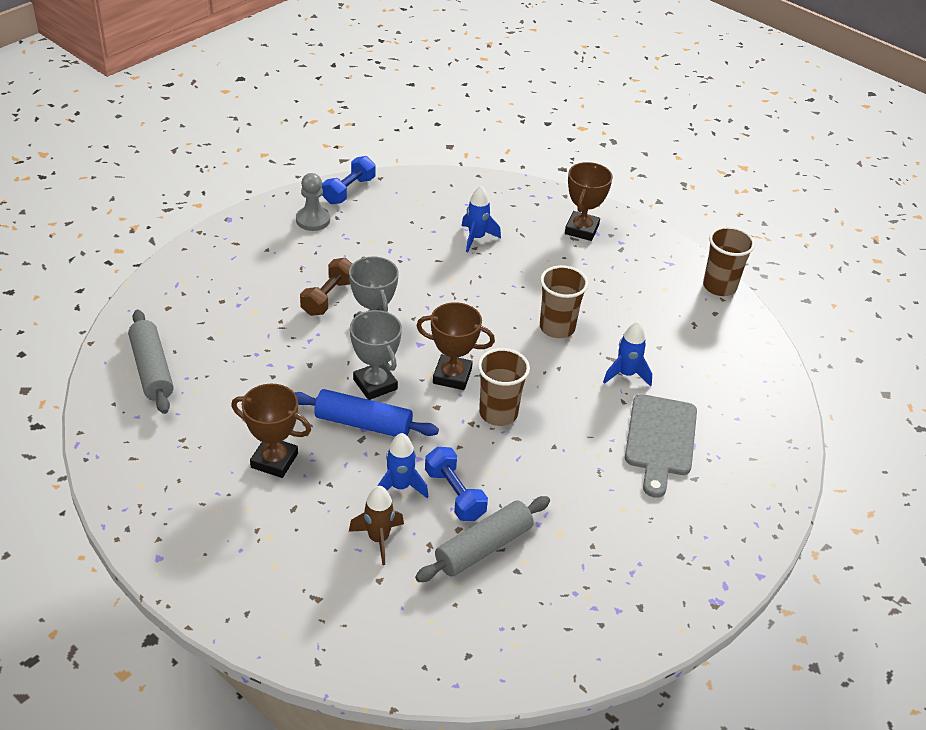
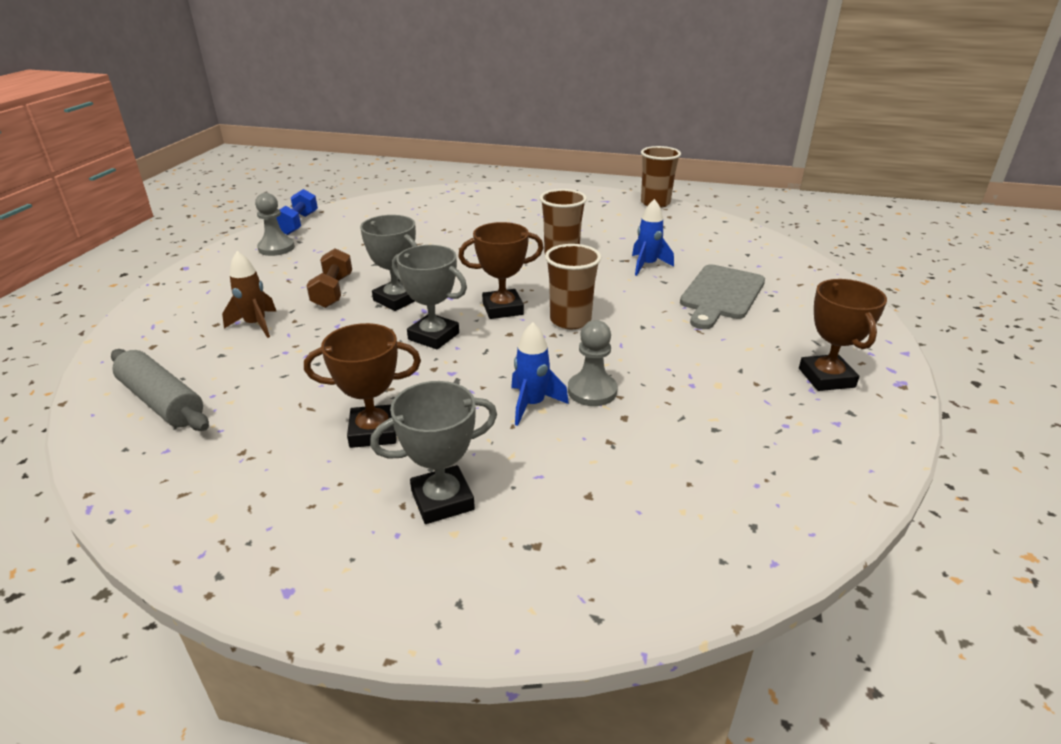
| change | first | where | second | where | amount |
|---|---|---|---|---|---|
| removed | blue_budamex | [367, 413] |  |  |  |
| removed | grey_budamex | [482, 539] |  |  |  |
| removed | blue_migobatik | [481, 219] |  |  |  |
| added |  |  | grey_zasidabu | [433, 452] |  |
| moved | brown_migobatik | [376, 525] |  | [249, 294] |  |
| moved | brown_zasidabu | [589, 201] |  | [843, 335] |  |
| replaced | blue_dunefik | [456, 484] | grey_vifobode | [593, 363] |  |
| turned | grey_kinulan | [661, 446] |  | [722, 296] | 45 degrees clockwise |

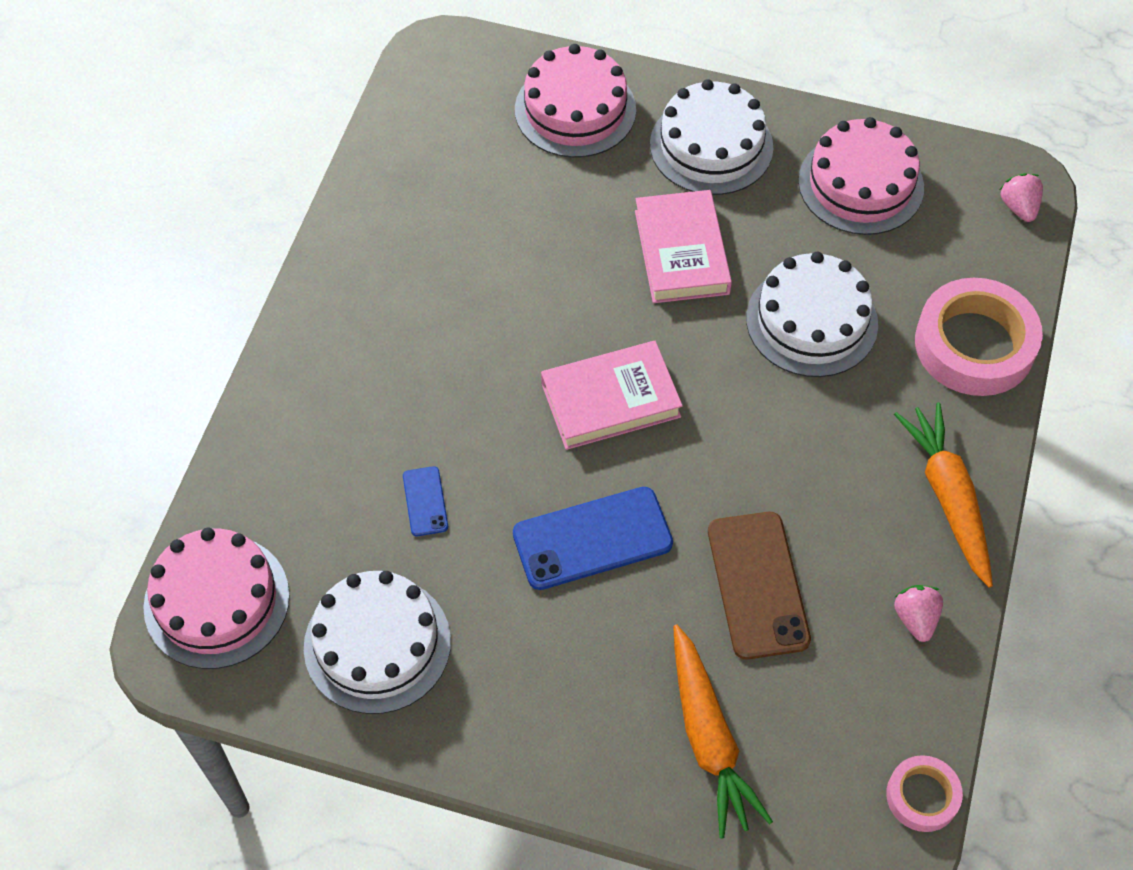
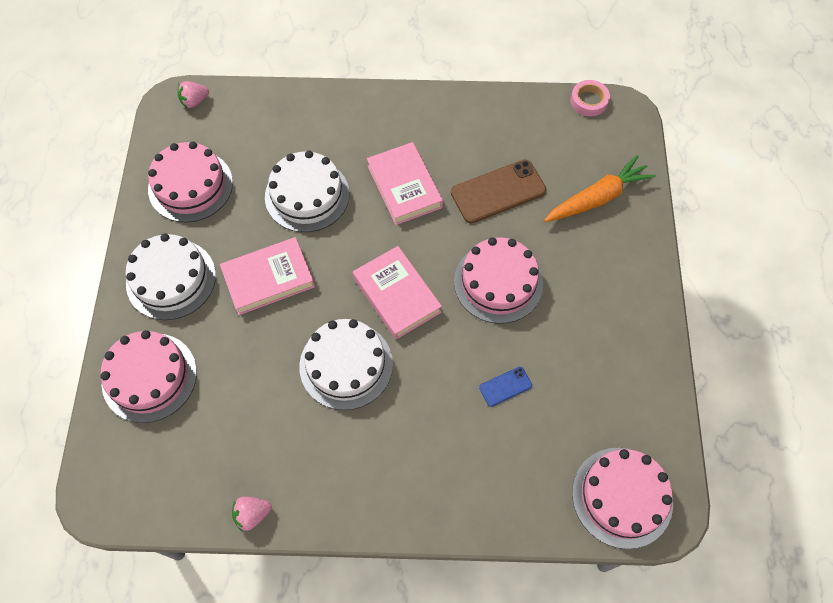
| change | first | where | second | where | amount |
|---|---|---|---|---|---|
| removed | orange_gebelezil | [943, 495] |  |  |  |
| removed | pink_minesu | [979, 337] |  |  |  |
| added |  |  | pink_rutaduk | [405, 183] |  |
| moved | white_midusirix | [377, 642] |  | [346, 364] |  |
| moved | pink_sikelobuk | [918, 613] |  | [252, 513] |  |
| replaced | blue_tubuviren | [593, 538] | pink_midusirix | [498, 280] |  |

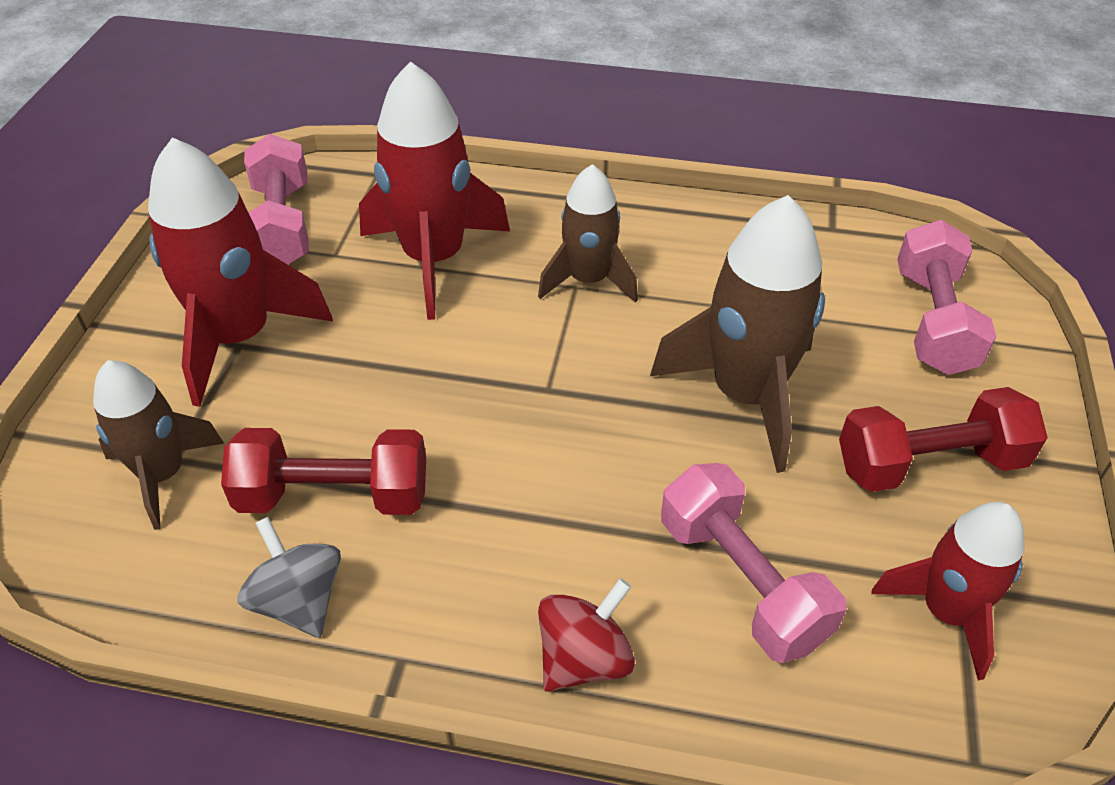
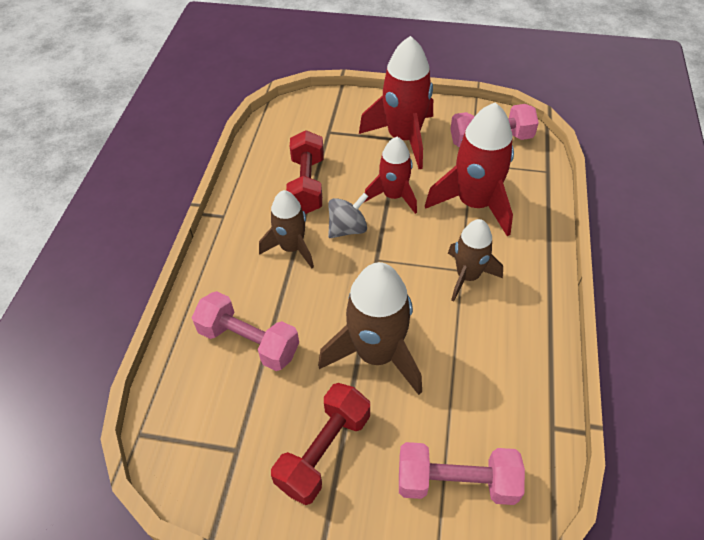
| change | first | where | second | where | amount |
|---|---|---|---|---|---|
| removed | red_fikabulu | [586, 635] |  |  |  |
| moved | brown_migobatik | [158, 445] |  | [286, 229] |  |
| moved | grey_fikabulu | [289, 577] |  | [348, 215] |  |
| moved | red_migobatik | [948, 591] |  | [390, 175] |  |
| turned | pink_dunefik | [753, 563] |  | [245, 331] | 60 degrees clockwise |
| turned | red_dunefik | [943, 439] |  | [320, 444] | 45 degrees clockwise |

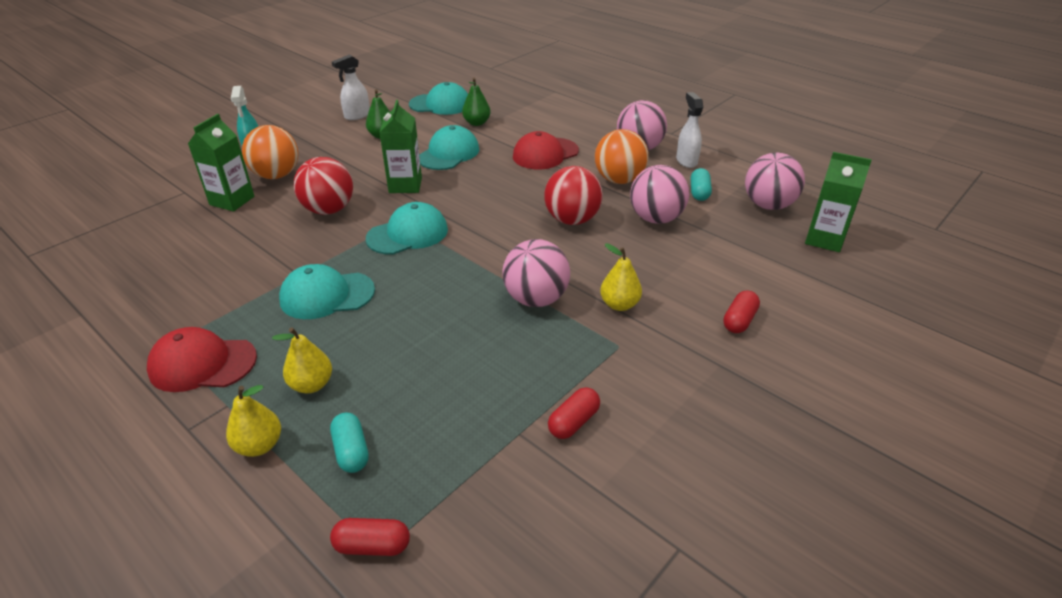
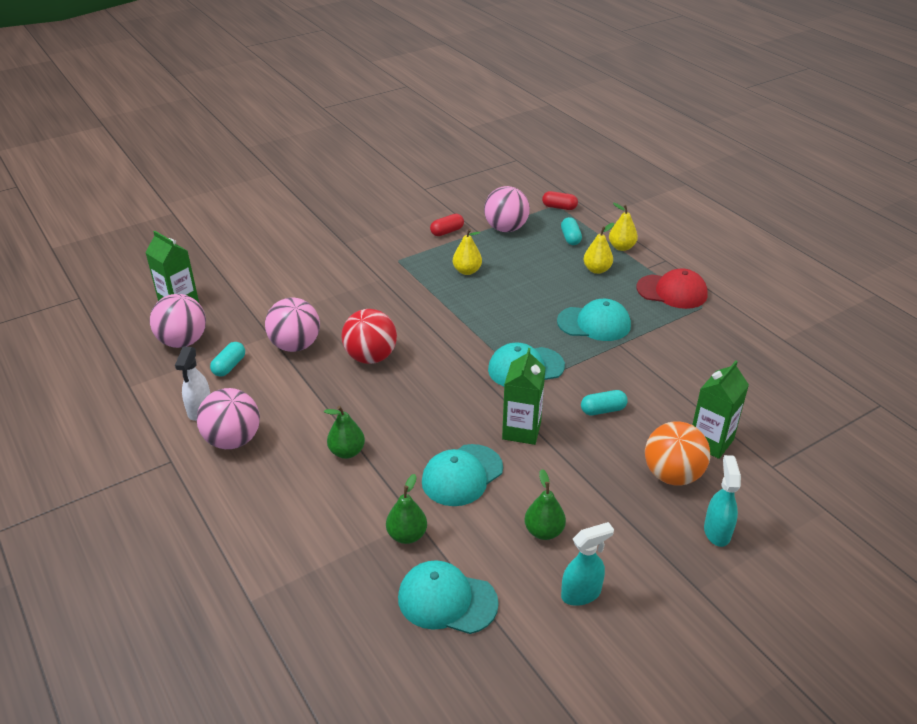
| change | first | where | second | where | amount |
|---|---|---|---|---|---|
| removed | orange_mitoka | [622, 156] |  |  |  |
| removed | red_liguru | [741, 311] |  |  |  |
| moved | pink_mitoka | [536, 273] |  | [507, 209] |  |
| moved | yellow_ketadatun | [621, 277] |  | [467, 252] |  |
| replaced | red_mitoka | [323, 186] | turquoise_liguru | [604, 402] |  |
| replaced | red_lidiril | [546, 150] | green_ketadatun | [344, 432] |  |
| recoloured | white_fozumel | [351, 87] | turquoise_fozumel | [587, 564] |  |

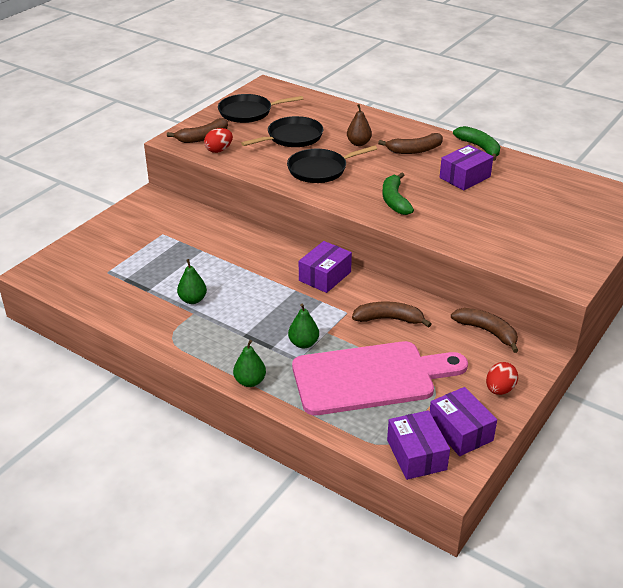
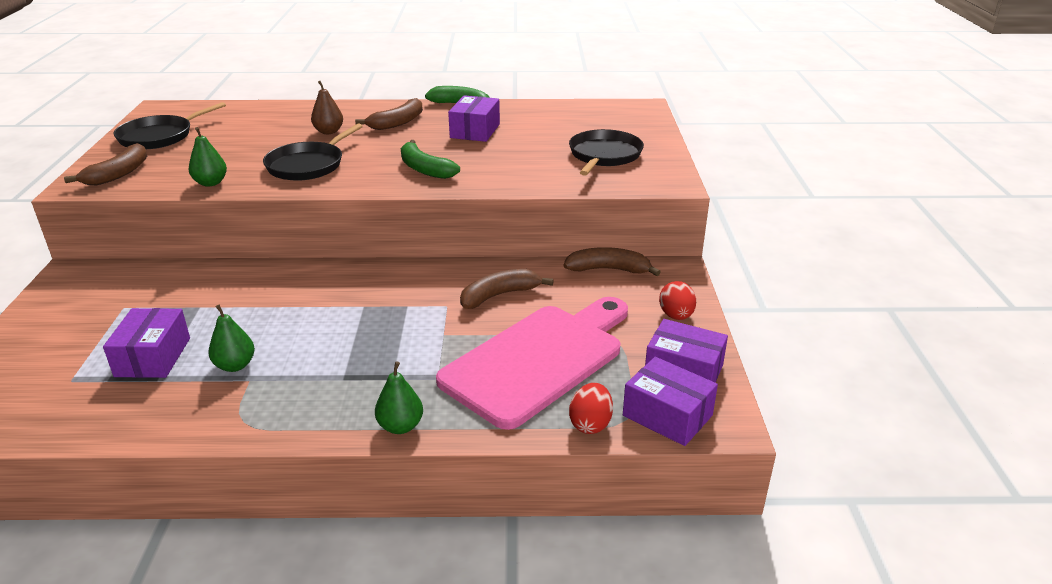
| change | first | where | second | where | amount |
|---|---|---|---|---|---|
| moved | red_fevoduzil | [218, 140] |  | [591, 408] |  |
| moved | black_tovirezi | [282, 131] |  | [606, 152] |  |
| moved | green_ketadatun | [303, 326] |  | [208, 157] |  |
| moved | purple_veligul | [325, 267] |  | [146, 343] |  |

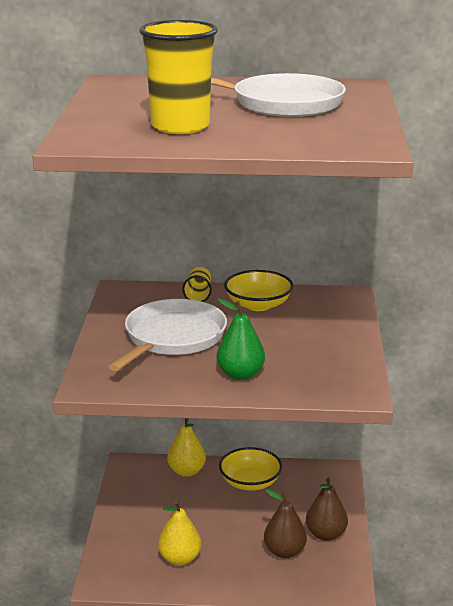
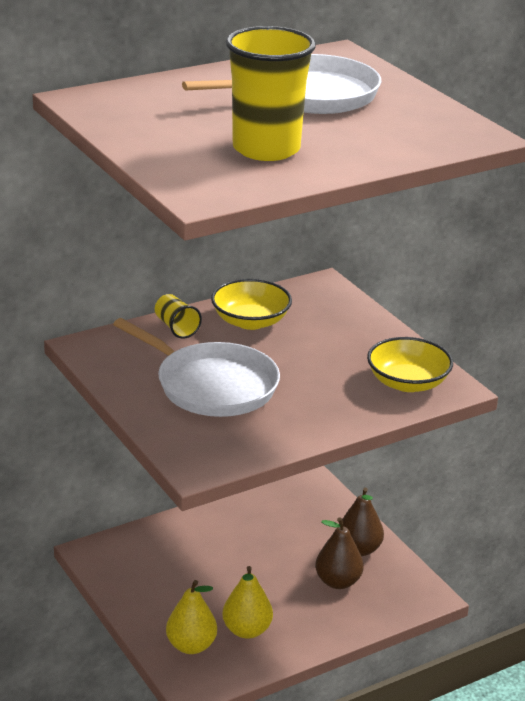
| change | first | where | second | where | amount |
|---|---|---|---|---|---|
| removed | green_ketadatun | [240, 339] |  |  |  |
| moved | yellow_ketadatun | [186, 447] |  | [191, 617] |  |
| moved | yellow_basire | [250, 469] |  | [410, 364] |  |
| turned | white_tovirezi | [167, 335] |  | [196, 367] | 135 degrees clockwise |

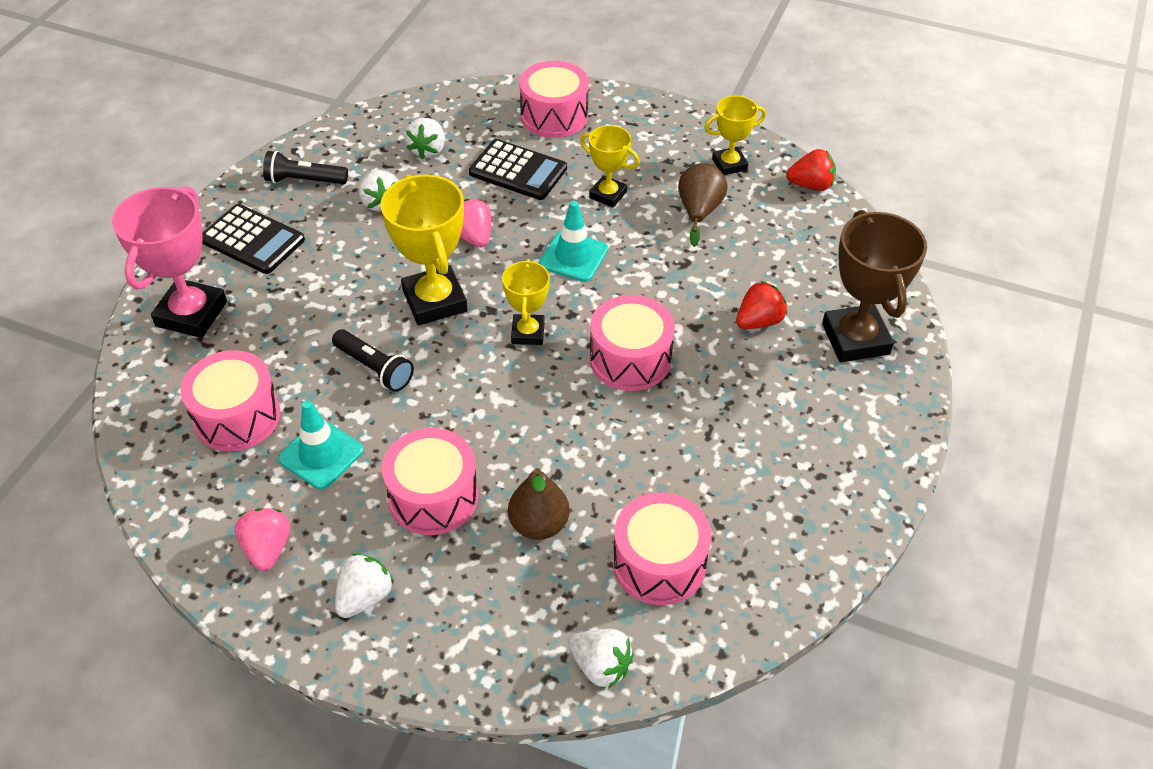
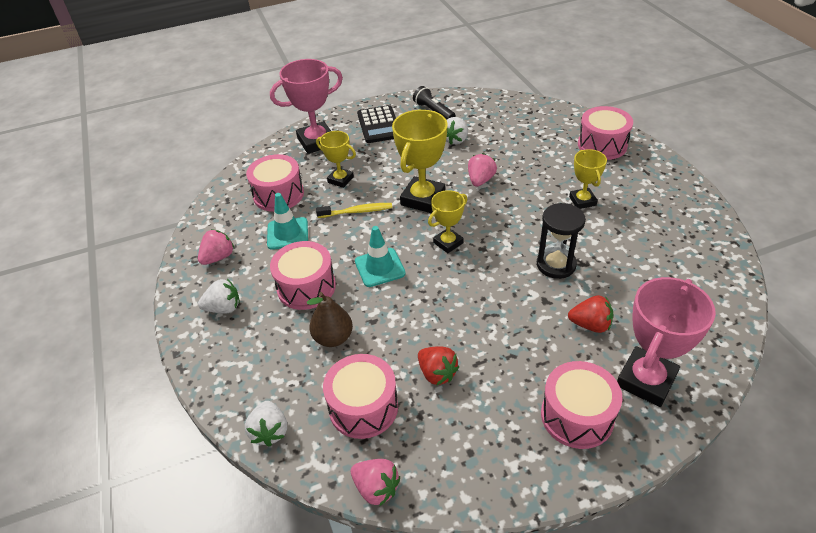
| change | first | where | second | where | amount |
|---|---|---|---|---|---|
| removed | white_sikelobuk | [425, 138] |  |  |  |
| removed | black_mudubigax | [518, 169] |  |  |  |
| removed | brown_ketadatun | [703, 205] |  |  |  |
| added |  |  | pink_sikelobuk | [375, 482] |  |
| added |  |  | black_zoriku | [561, 241] |  |
| moved | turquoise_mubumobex | [573, 241] |  | [380, 256] |  |
| moved | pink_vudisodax | [632, 343] |  | [581, 405] |  |
| moved | yellow_zasidabu | [735, 135] |  | [336, 159] |  |
| moved | red_sikelobuk | [811, 170] |  | [438, 366] |  |
| replaced | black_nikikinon | [373, 360] | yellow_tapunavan | [354, 210] |  |
| recoloured | brown_zasidabu | [874, 286] | pink_zasidabu | [666, 342] |  |

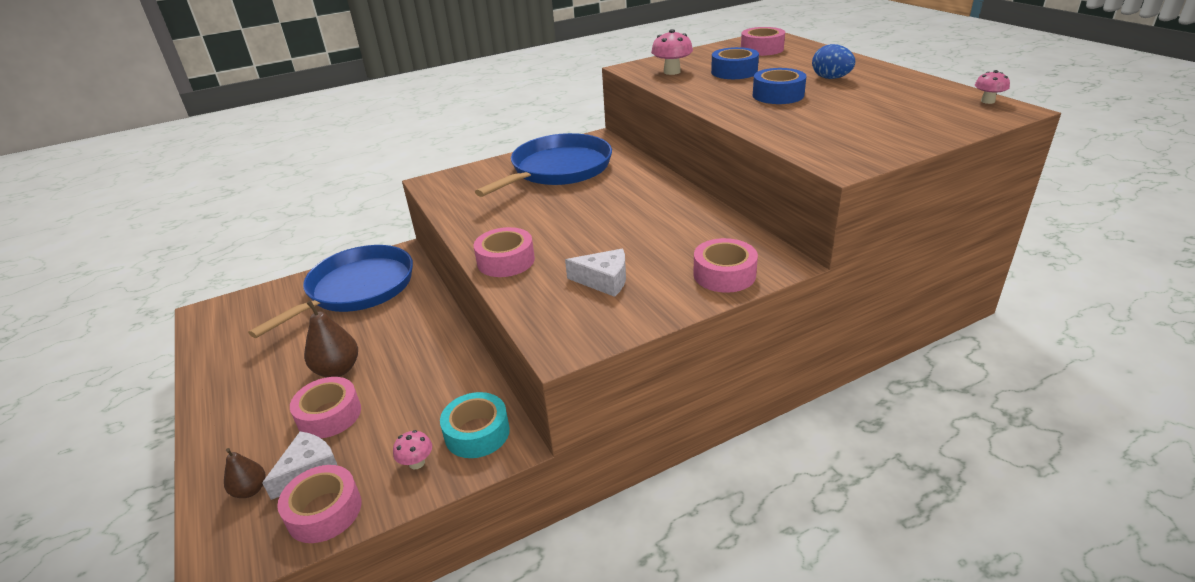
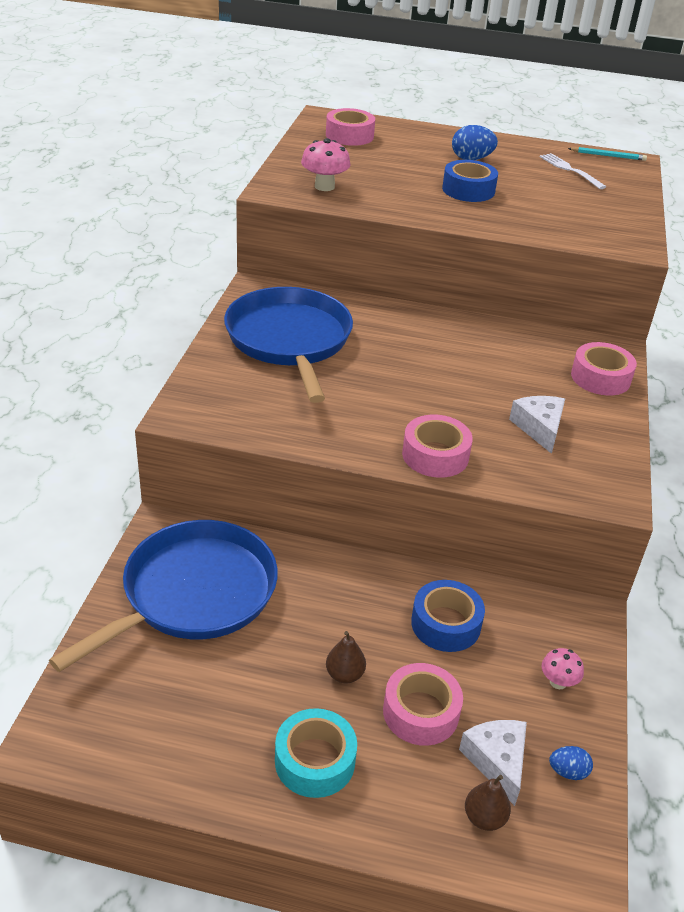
| change | first | where | second | where | amount |
|---|---|---|---|---|---|
| added |  |  | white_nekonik | [573, 171] |  |
| moved | turquoise_minesu | [475, 425] |  | [316, 753] |  |
| moved | blue_minesu | [735, 63] |  | [448, 616] |  |
| replaced | pink_minesu | [319, 504] | blue_fevoduzil | [571, 763] |  |
| replaced | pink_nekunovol | [992, 87] | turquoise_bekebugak | [607, 154] |  |
| turned | blue_tovirezi | [330, 291] |  | [163, 596] | 60 degrees clockwise |
| turned | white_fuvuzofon | [595, 273] |  | [537, 425] | 60 degrees counterclockwise |
| resized | brown_ketadatun | [331, 338] |  | [346, 657] | x0.61 |

